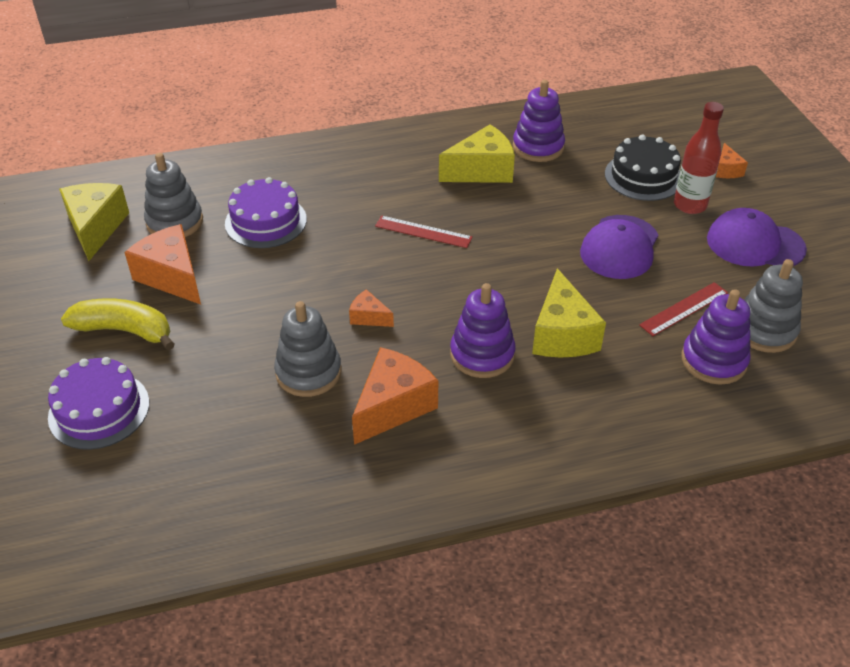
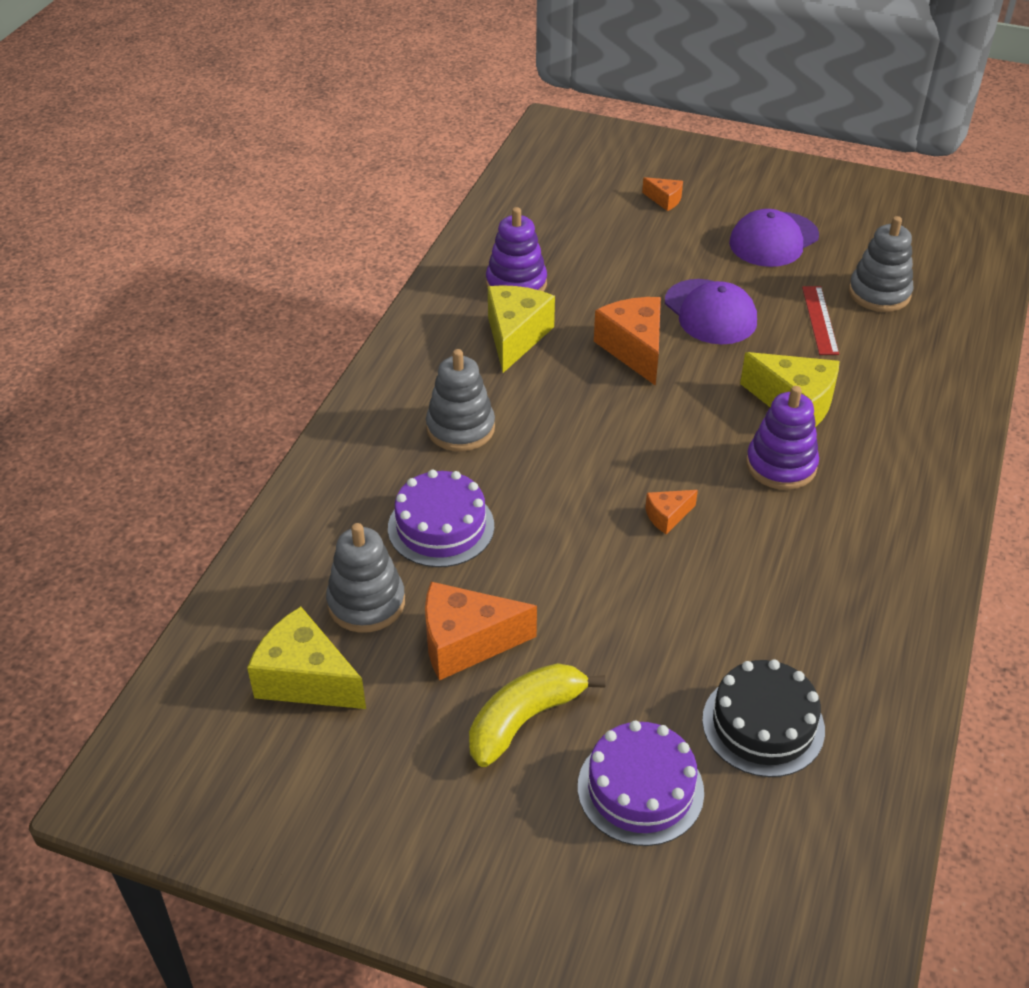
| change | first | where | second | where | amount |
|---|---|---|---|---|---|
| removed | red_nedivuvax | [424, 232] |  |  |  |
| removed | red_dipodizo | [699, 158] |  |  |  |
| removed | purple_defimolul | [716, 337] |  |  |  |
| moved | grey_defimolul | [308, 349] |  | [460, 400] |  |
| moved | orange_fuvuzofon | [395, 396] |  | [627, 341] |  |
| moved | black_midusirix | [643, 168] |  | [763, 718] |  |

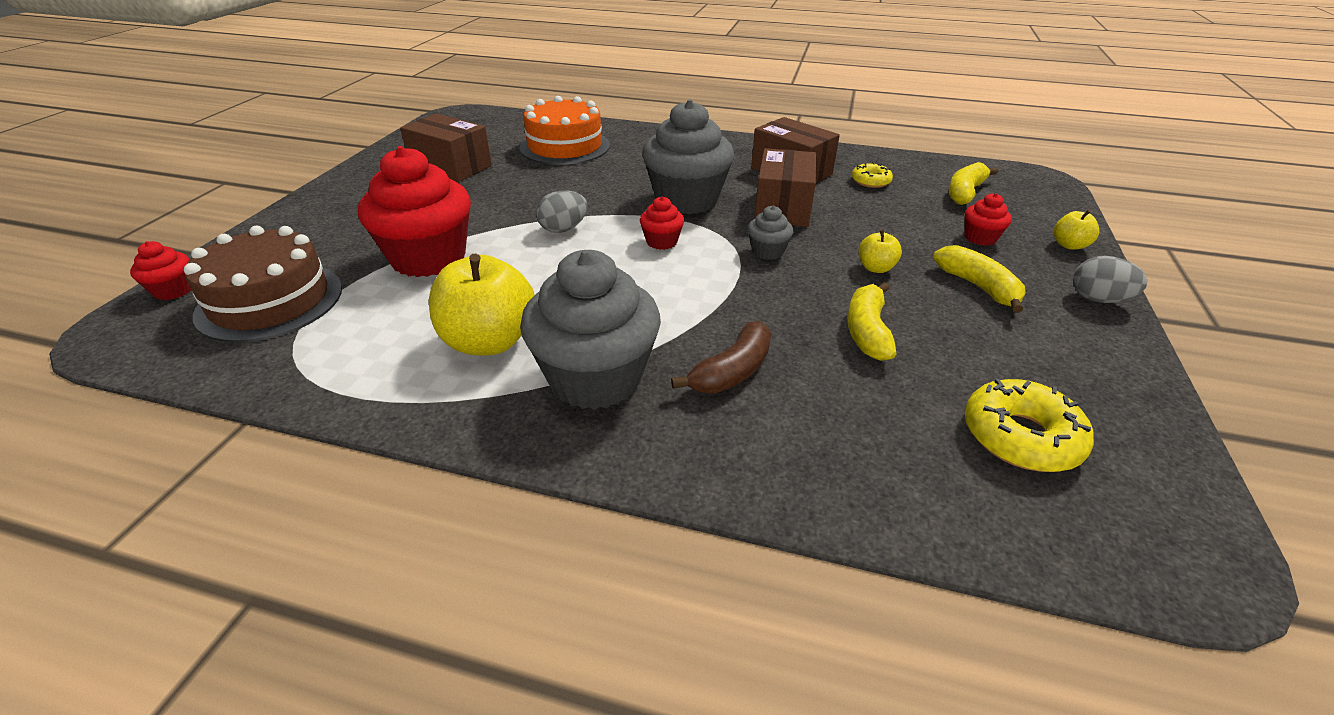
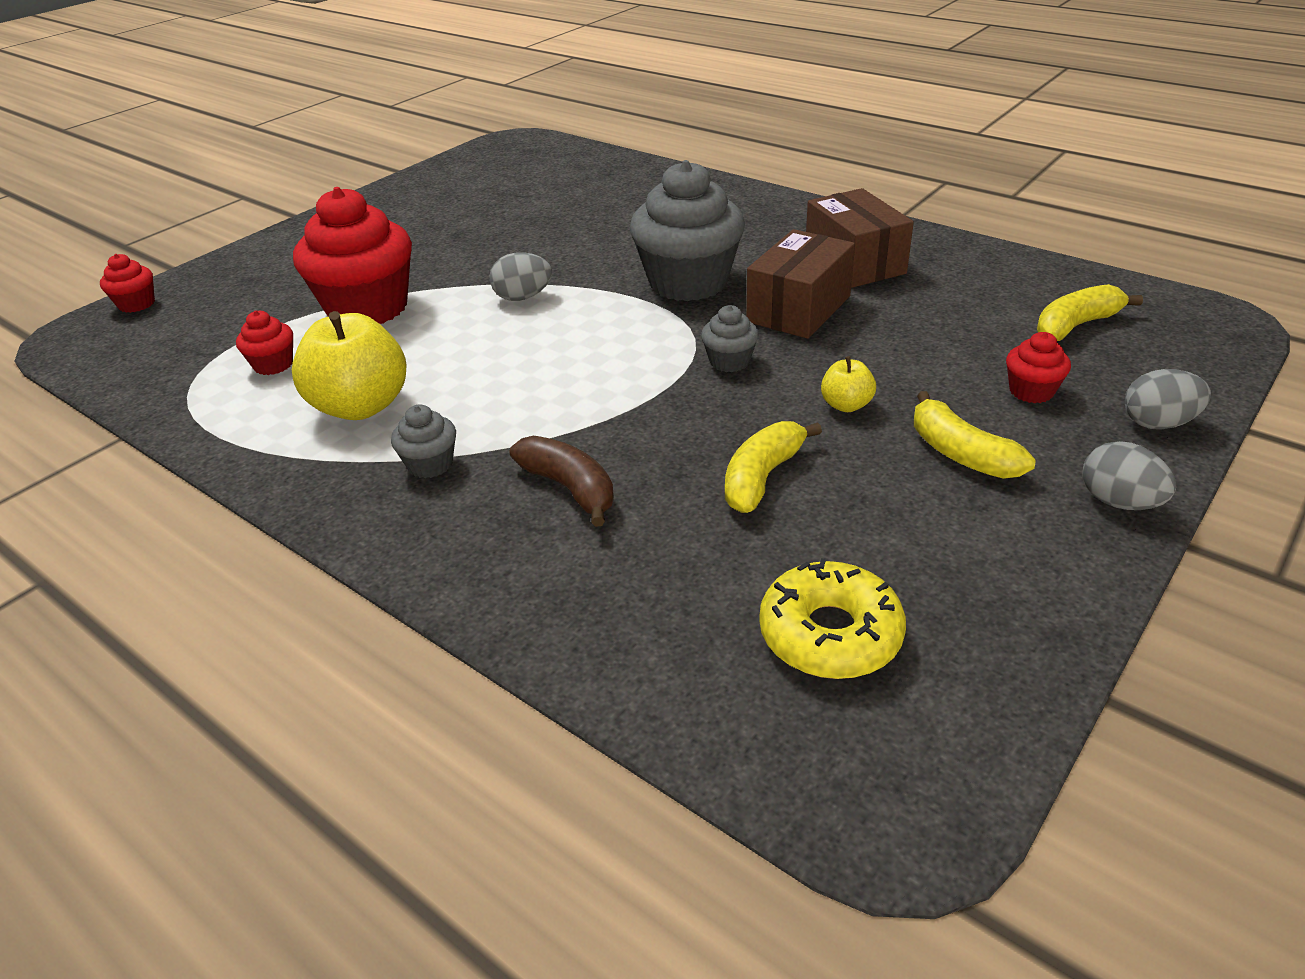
| change | first | where | second | where | amount |
|---|---|---|---|---|---|
| removed | brown_midusirix | [263, 284] |  |  |  |
| removed | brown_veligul | [446, 147] |  |  |  |
| removed | orange_midusirix | [565, 130] |  |  |  |
| removed | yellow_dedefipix | [872, 175] |  |  |  |
| moved | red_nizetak | [662, 223] |  | [264, 343] |  |
| replaced | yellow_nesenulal | [1076, 230] | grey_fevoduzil | [1168, 399] |  |
| turned | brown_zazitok | [721, 357] |  | [562, 481] | 105 degrees counterclockwise |
| turned | yellow_zazitok | [979, 279] |  | [975, 435] | 150 degrees clockwise |
| resized | grey_nizetak | [590, 330] |  | [423, 441] | x0.45 |

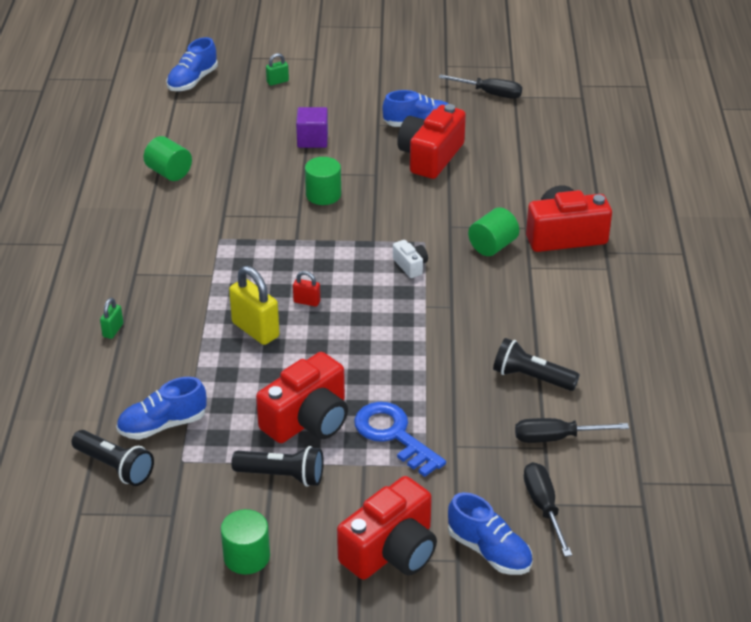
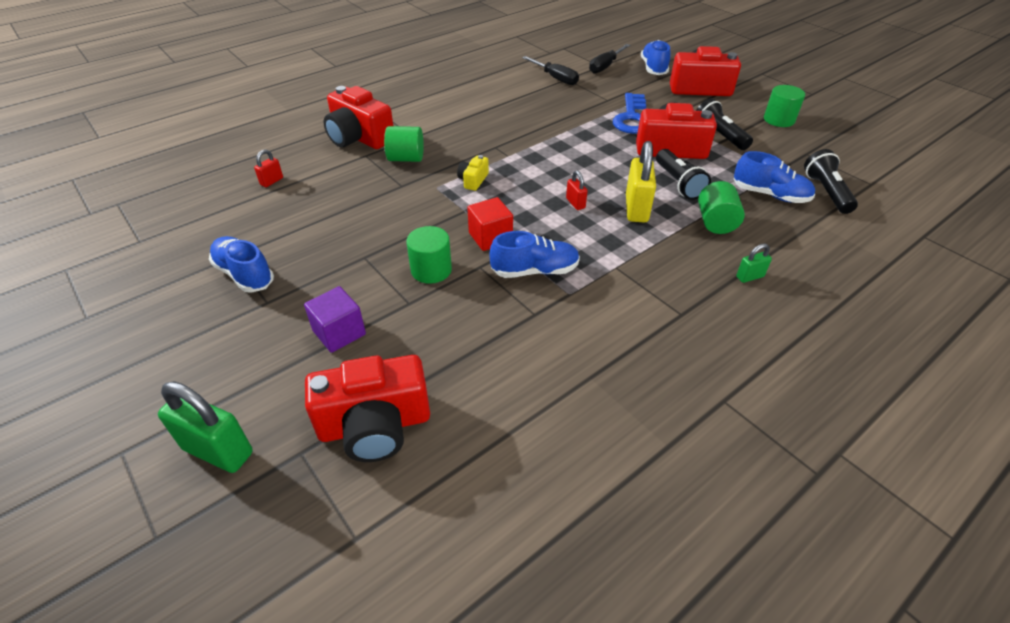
| change | first | where | second | where | amount |
|---|---|---|---|---|---|
| removed | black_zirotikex | [480, 86] |  |  |  |
| added |  |  | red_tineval | [268, 168] |  |
| added |  |  | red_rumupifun | [490, 224] |  |
| moved | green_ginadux | [168, 158] |  | [721, 207] |  |
| moved | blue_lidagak | [192, 64] |  | [534, 254] |  |
| moved | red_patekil | [431, 141] |  | [367, 408] |  |
| moved | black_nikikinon | [536, 364] |  | [683, 174] |  |
| recoloured | white_patekil | [410, 259] | yellow_patekil | [473, 173] |  |
| resized | green_tineval | [277, 69] |  | [205, 427] | x1.97 |

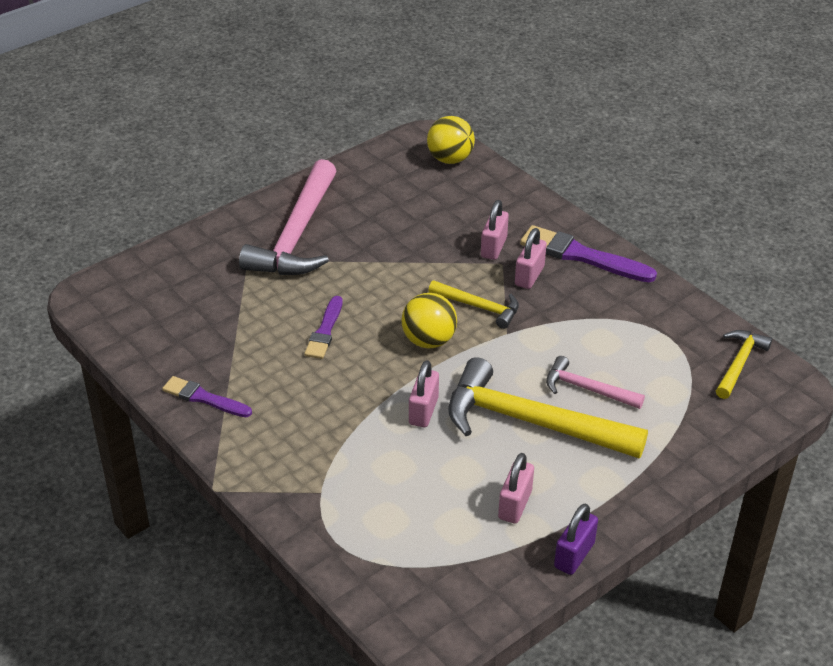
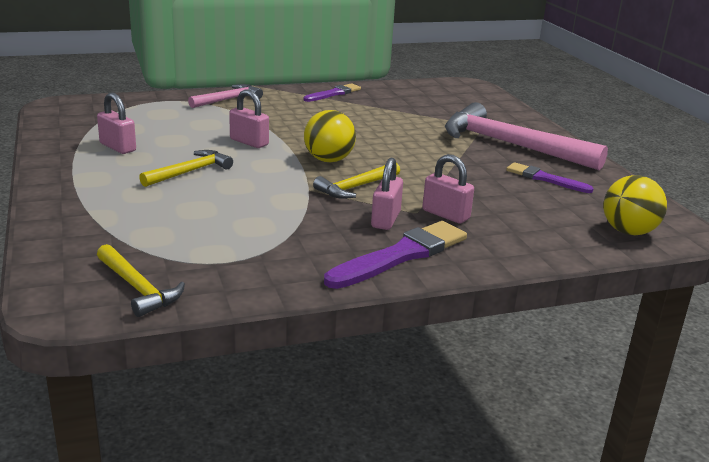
| change | first | where | second | where | amount |
|---|---|---|---|---|---|
| removed | purple_tineval | [576, 539] |  |  |  |
| moved | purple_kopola | [323, 327] |  | [550, 177] |  |
| moved | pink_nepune | [595, 382] |  | [225, 96] |  |
| turned | pink_tineval | [531, 258] |  | [387, 194] | 60 degrees clockwise |
| resized | yellow_nepune | [548, 408] |  | [186, 168] | x0.51 |

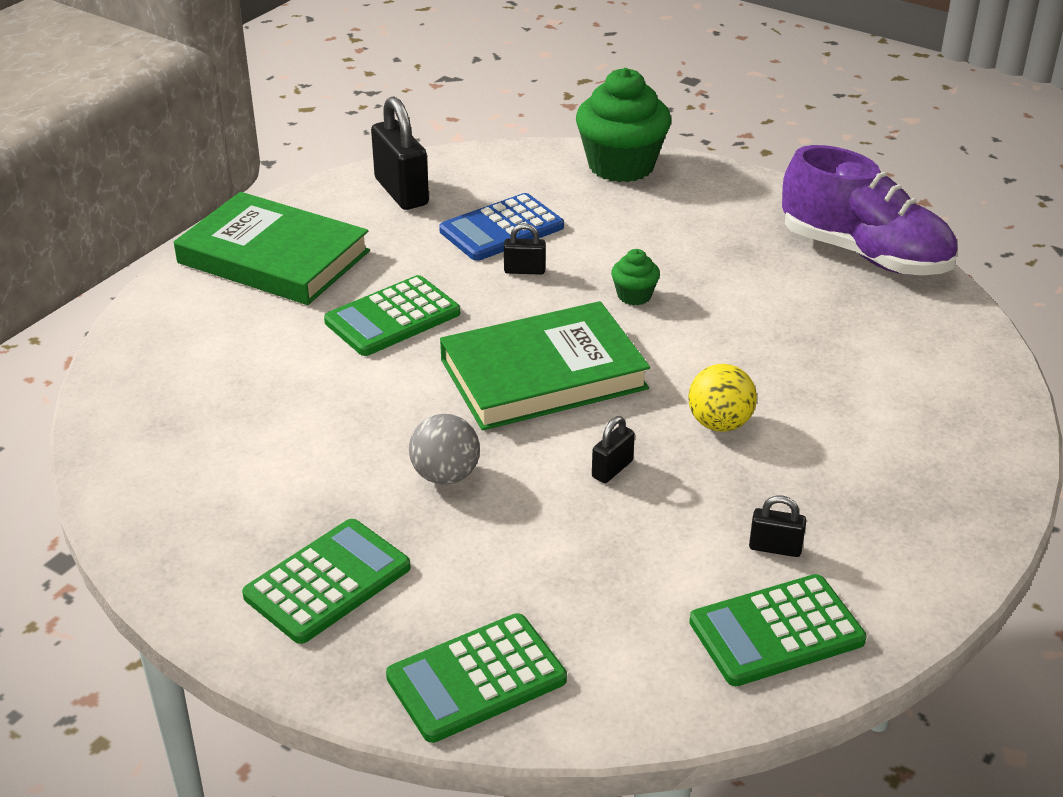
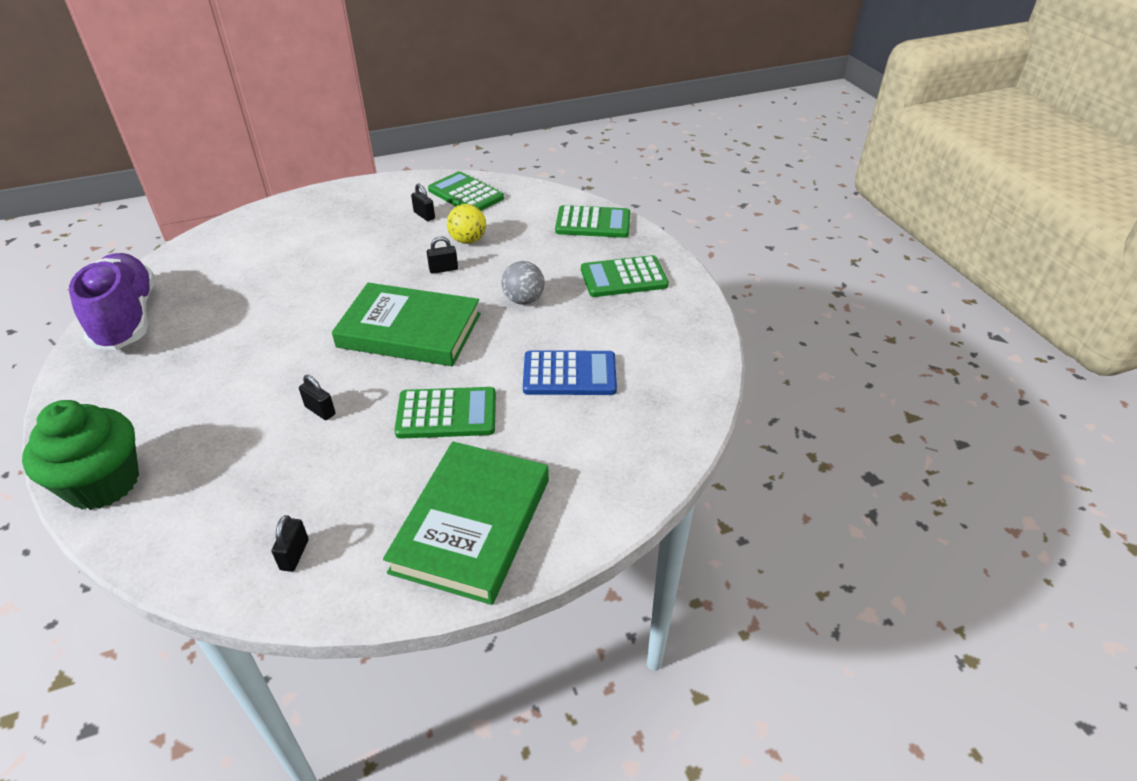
| change | first | where | second | where | amount |
|---|---|---|---|---|---|
| removed | green_nizetak | [635, 277] |  |  |  |
| moved | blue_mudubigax | [501, 227] |  | [570, 373] |  |
| moved | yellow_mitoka | [722, 398] |  | [466, 224] |  |
| turned | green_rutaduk | [272, 248] |  | [466, 523] | 45 degrees clockwise |
| turned | green_mudubigax | [778, 630] |  | [466, 191] | 150 degrees counterclockwise |
| resized | black_tineval | [400, 153] |  | [290, 543] | x0.50 |

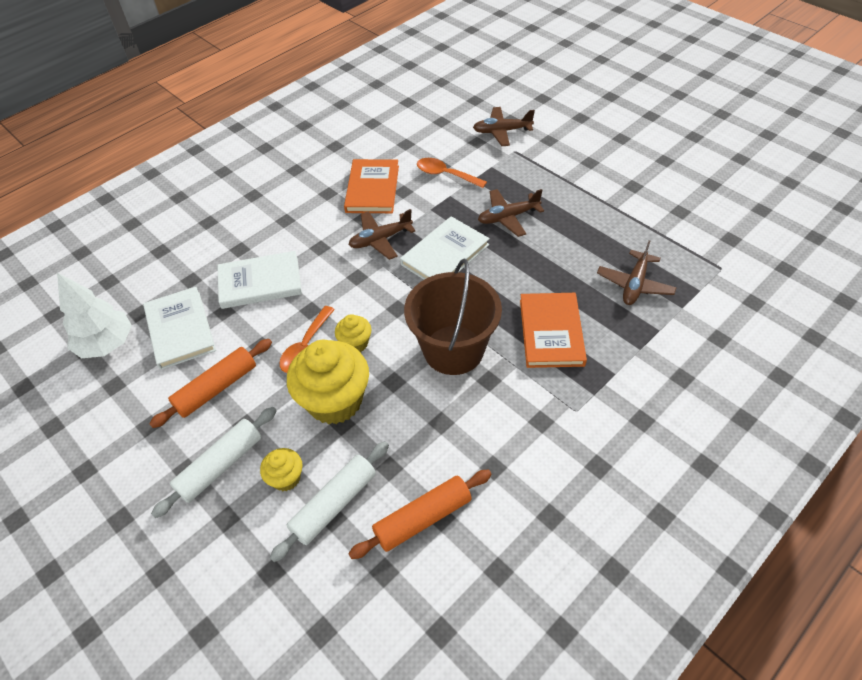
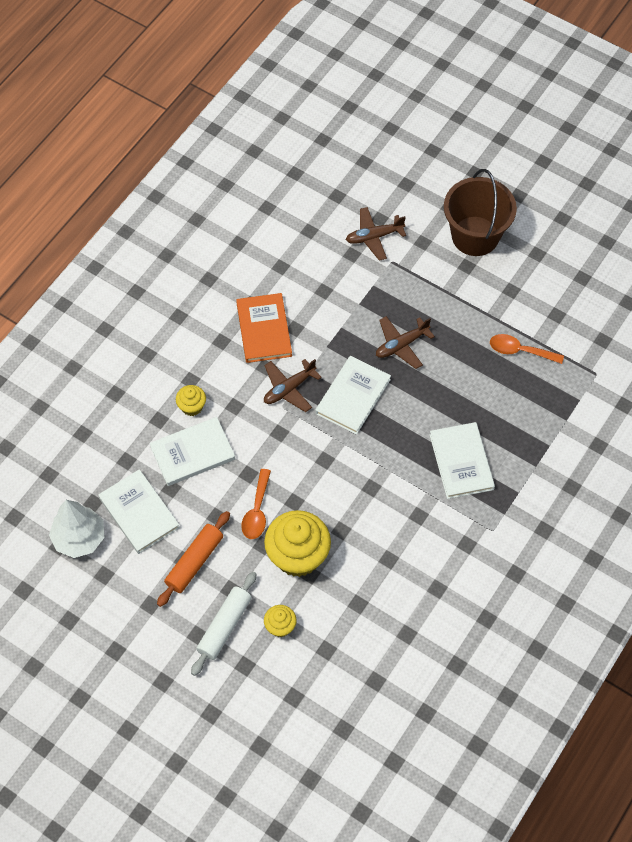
| change | first | where | second | where | amount |
|---|---|---|---|---|---|
| removed | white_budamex | [329, 501] |  |  |  |
| removed | orange_budamex | [420, 514] |  |  |  |
| removed | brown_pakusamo | [637, 272] |  |  |  |
| moved | yellow_nizetak | [353, 333] |  | [191, 400] |  |
| moved | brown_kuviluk | [453, 317] |  | [480, 212] |  |
| moved | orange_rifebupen | [452, 173] |  | [527, 349] |  |
| recoloured | orange_rutaduk | [553, 330] | white_rutaduk | [462, 460] |  |

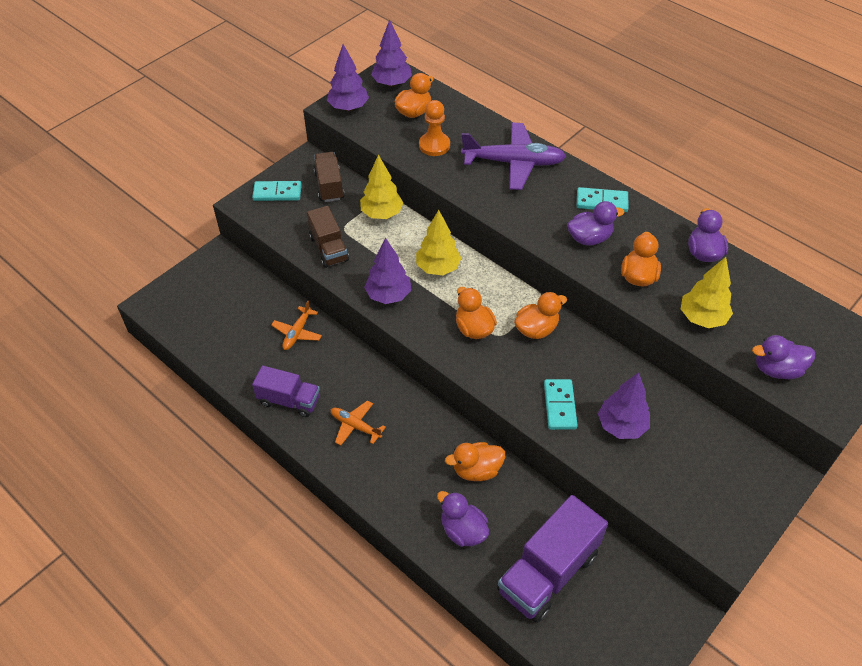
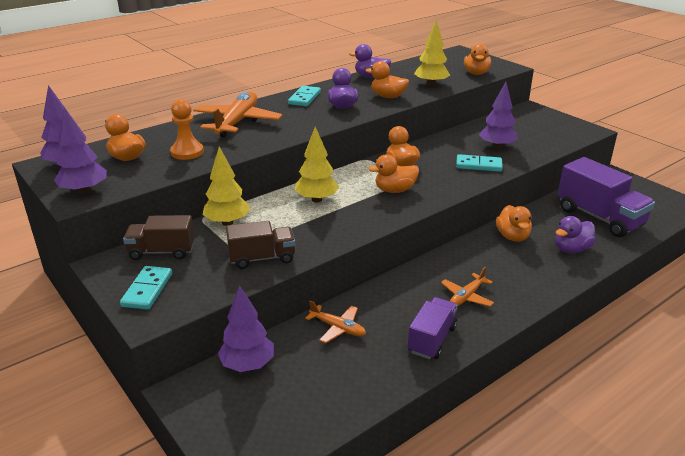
| change | first | where | second | where | amount |
|---|---|---|---|---|---|
| moved | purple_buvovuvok | [387, 271] |  | [246, 328] |  |
| recoloured | purple_pakusamo | [513, 156] | orange_pakusamo | [237, 114] |  |
| recoloured | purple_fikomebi | [783, 357] | orange_fikomebi | [477, 59] |  |

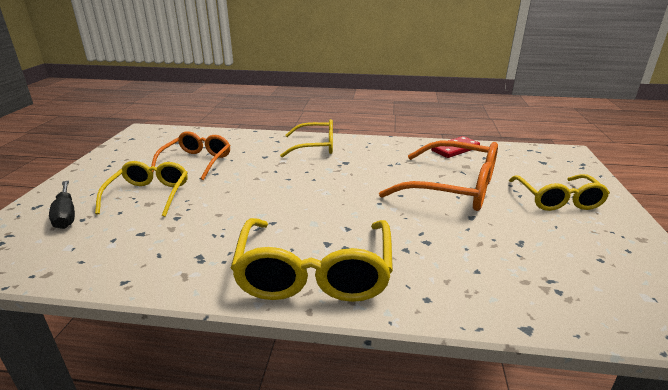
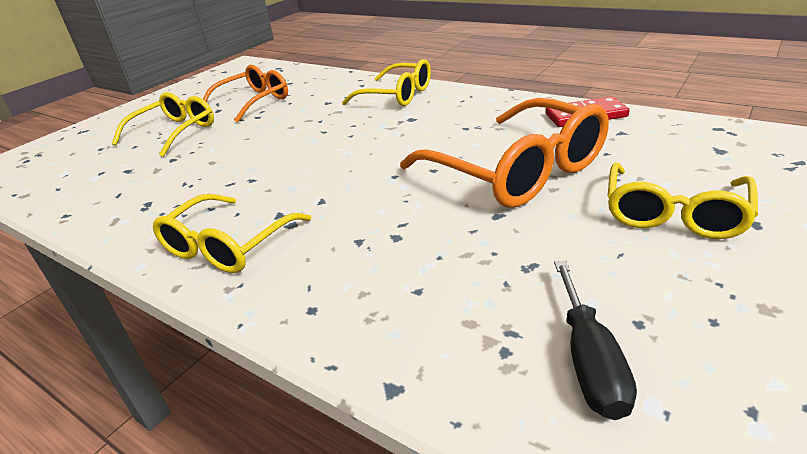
| change | first | where | second | where | amount |
|---|---|---|---|---|---|
| moved | black_zirotikex | [62, 204] |  | [595, 340] |  |
| resized | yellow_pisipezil | [312, 260] |  | [232, 233] | x0.65 |

